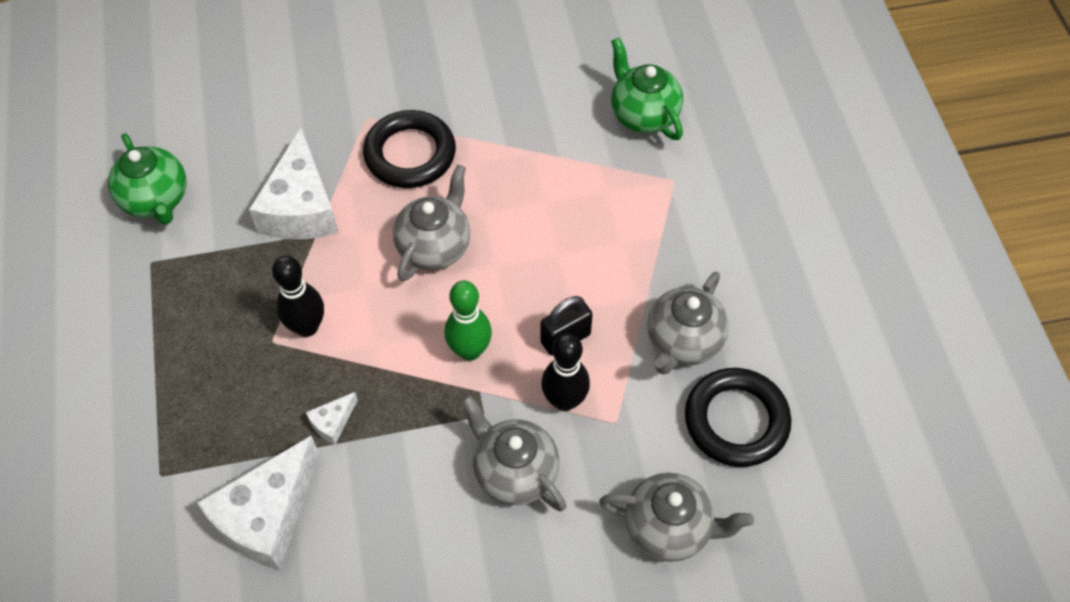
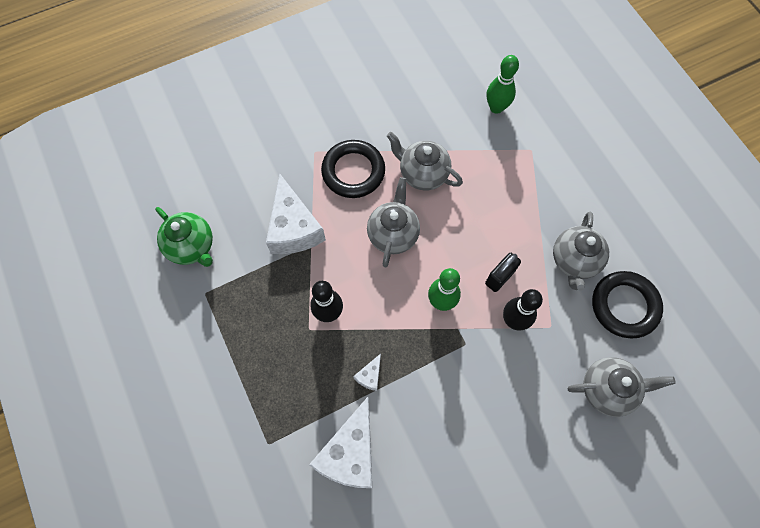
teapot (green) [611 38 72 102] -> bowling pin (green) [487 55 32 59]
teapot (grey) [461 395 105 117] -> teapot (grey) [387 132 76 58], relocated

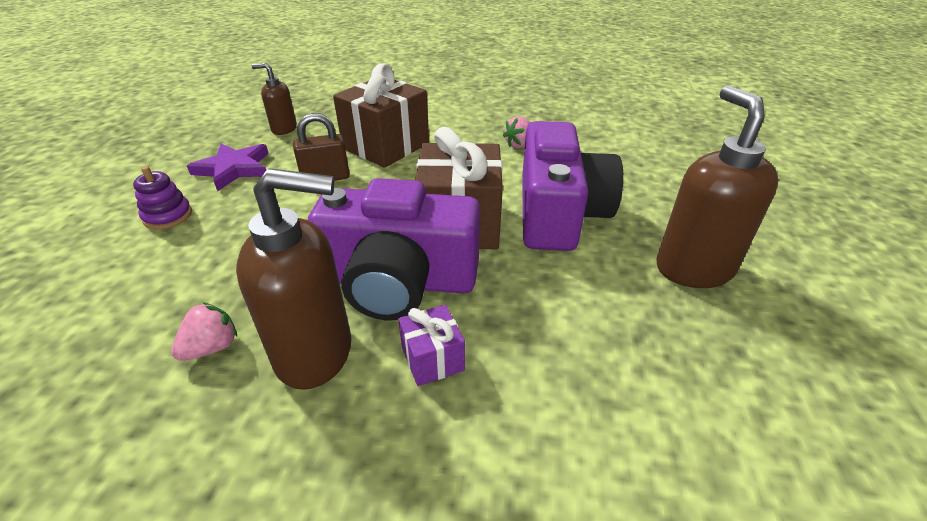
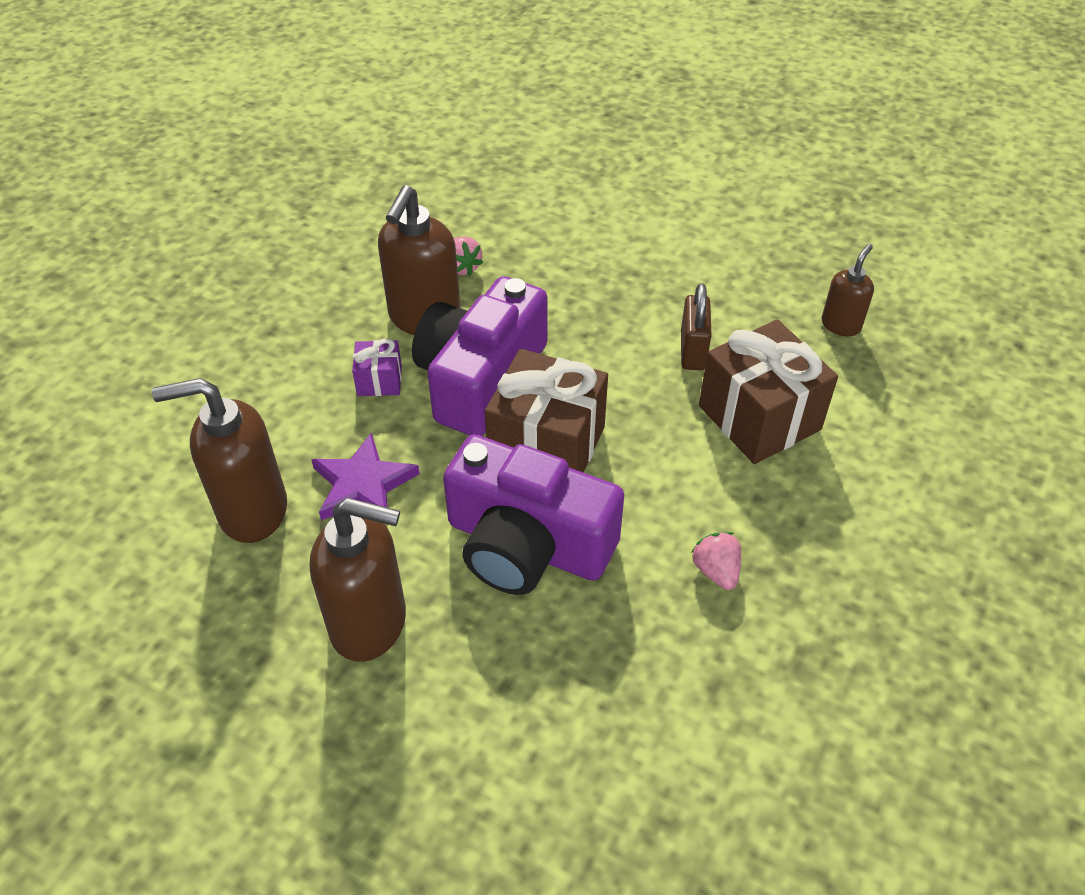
star (purple) [187 143 82 48] -> star (purple) [311 433 109 88], relocated
stacking toy (purple) [133 166 59 63] -> none
none -> soap dispenser (brown) [152 378 135 165]

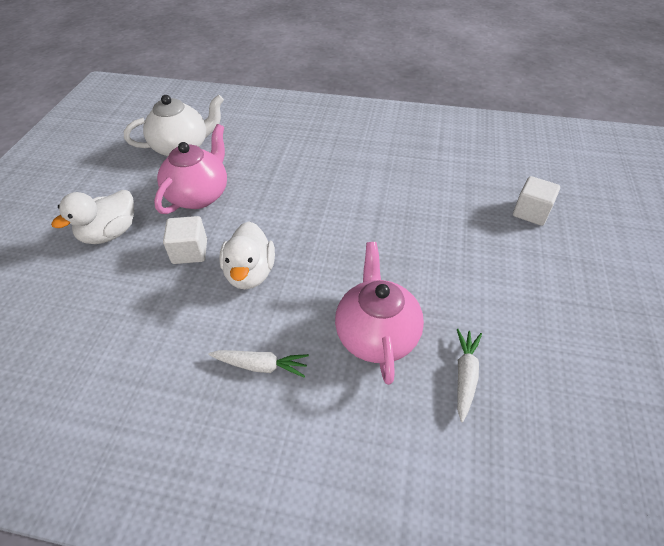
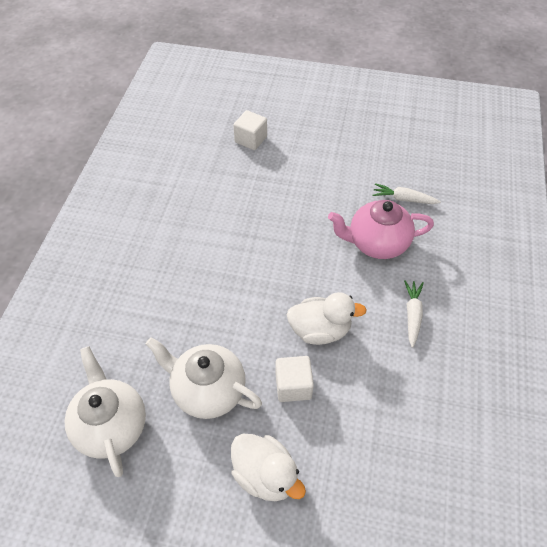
teapot (pink) [154 124 73 90] -> teapot (white) [146 337 116 82]

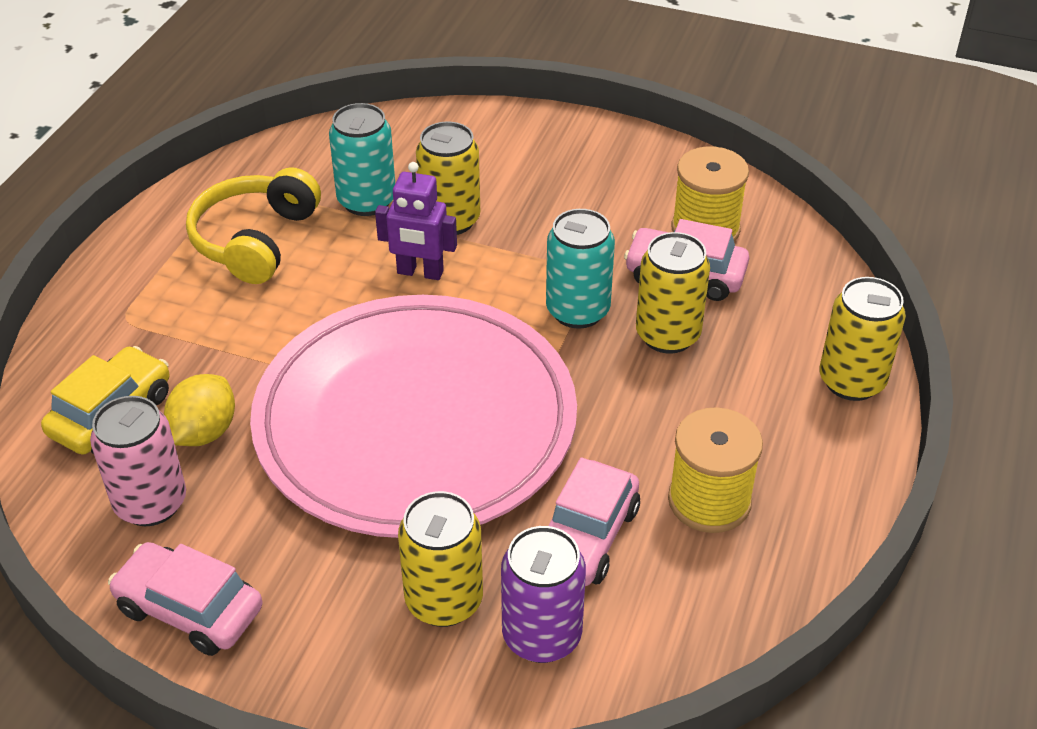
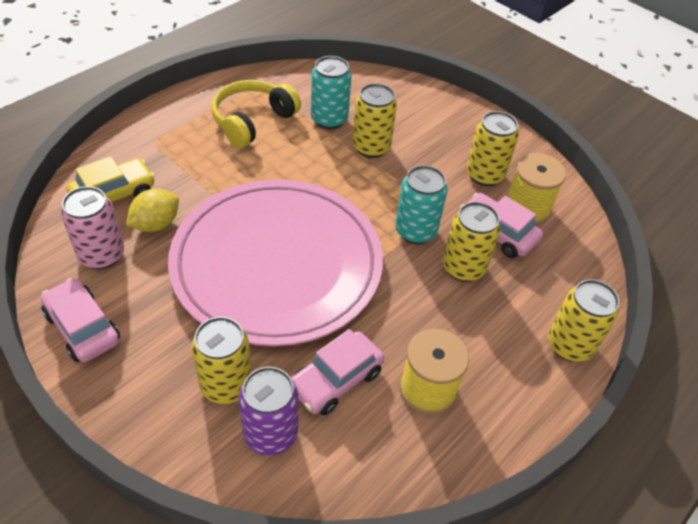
robot (purple) [375 162 82 118] -> none
none -> can (yellow) [467 111 52 75]

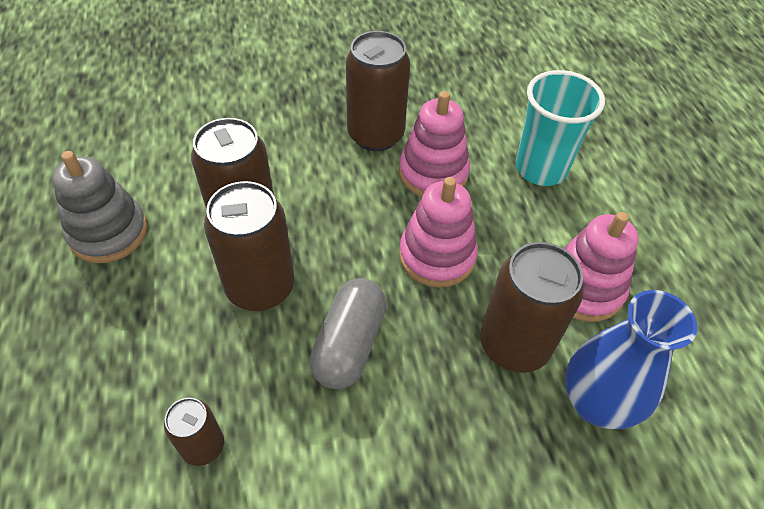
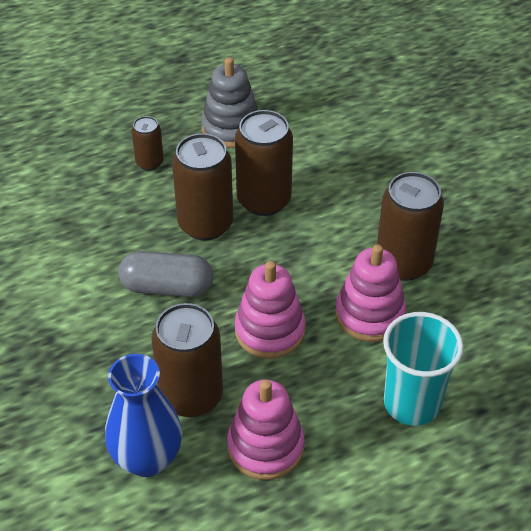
can (brown) [164 398 60 68] -> can (brown) [131 116 33 55], relocated

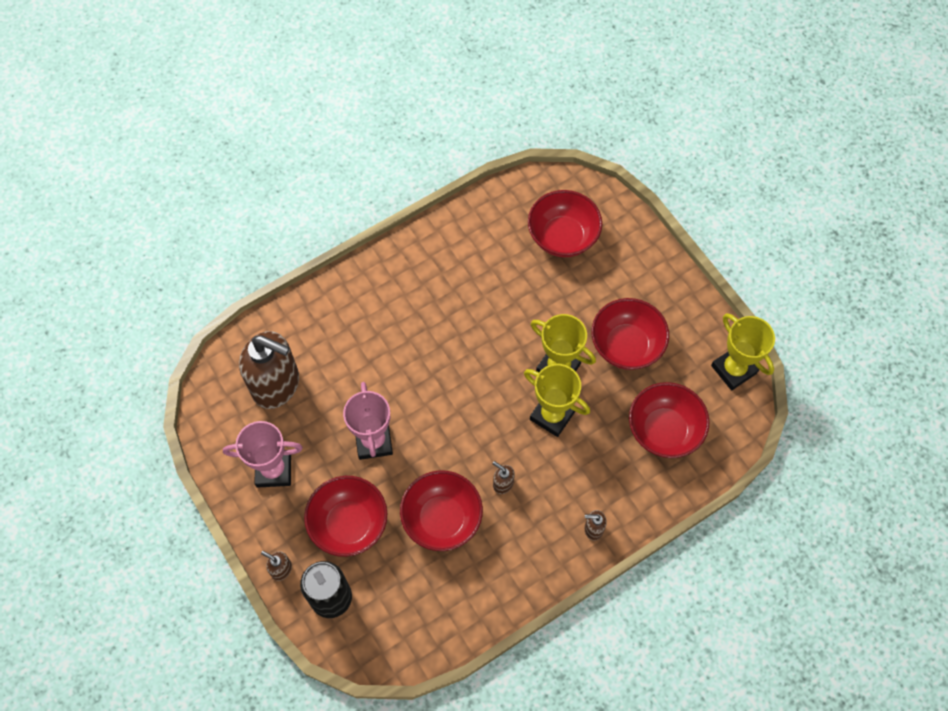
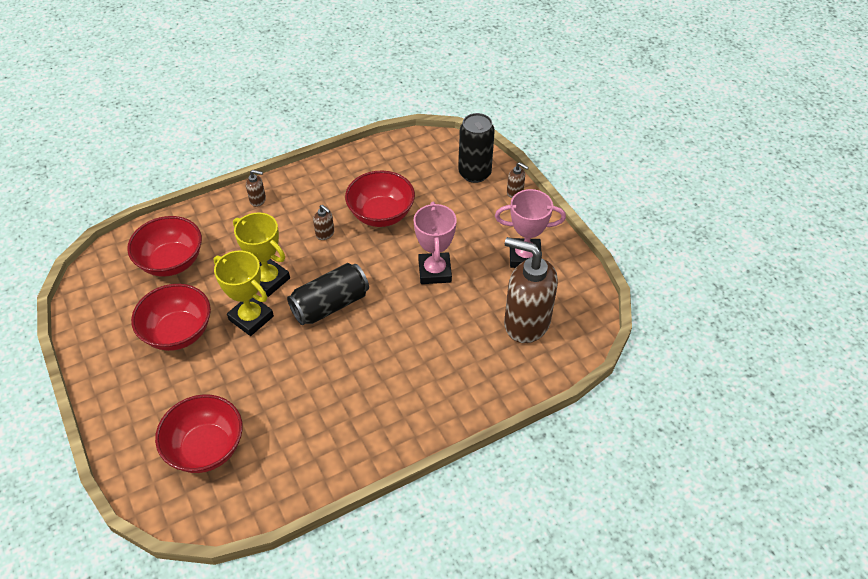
trophy (yellow) [711 313 64 77] -> none
bowl (red) [304 476 83 81] -> none
none -> can (black) [287 263 82 62]

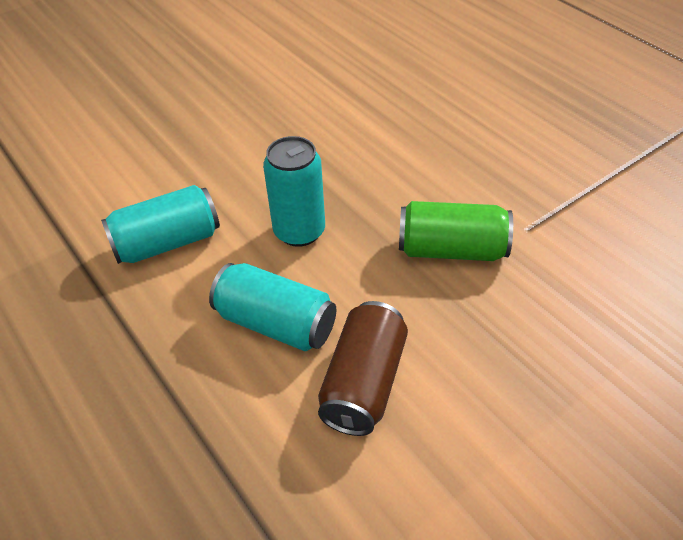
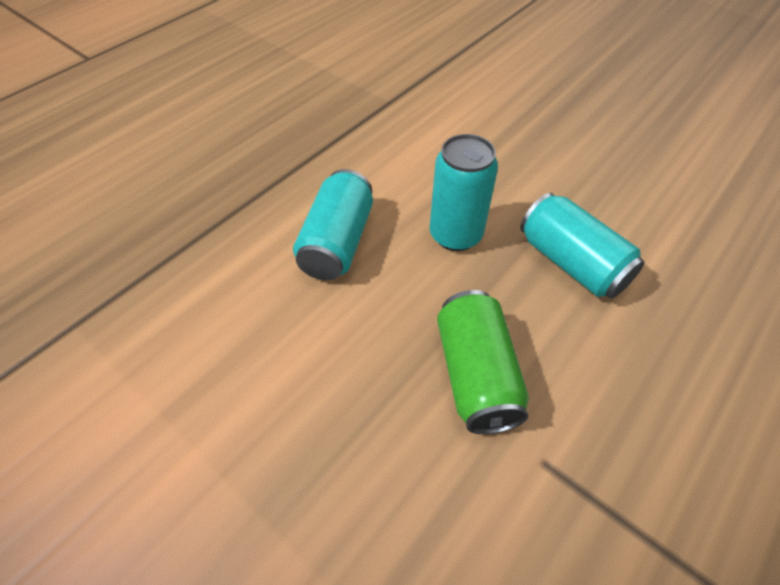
can (turquoise) [101 185 119 79] -> can (turquoise) [520 193 125 106], relocated
can (brown) [318 301 90 135] -> none

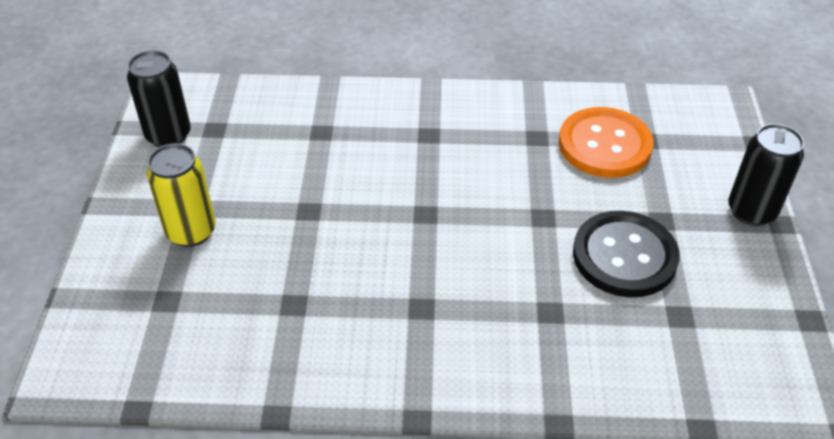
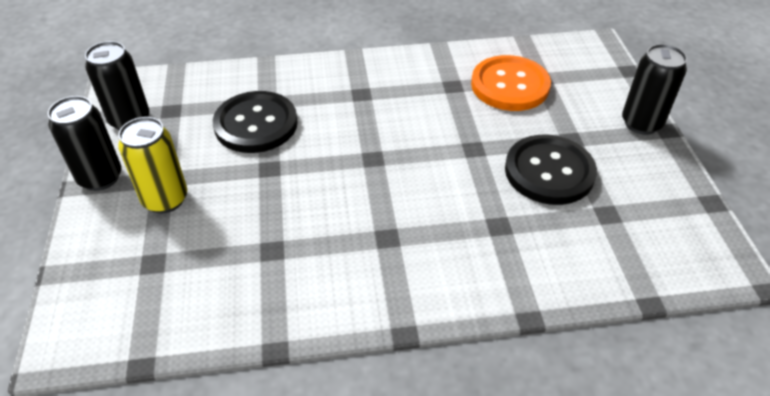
none -> button (black) [213 91 85 62]
none -> can (black) [48 96 73 95]

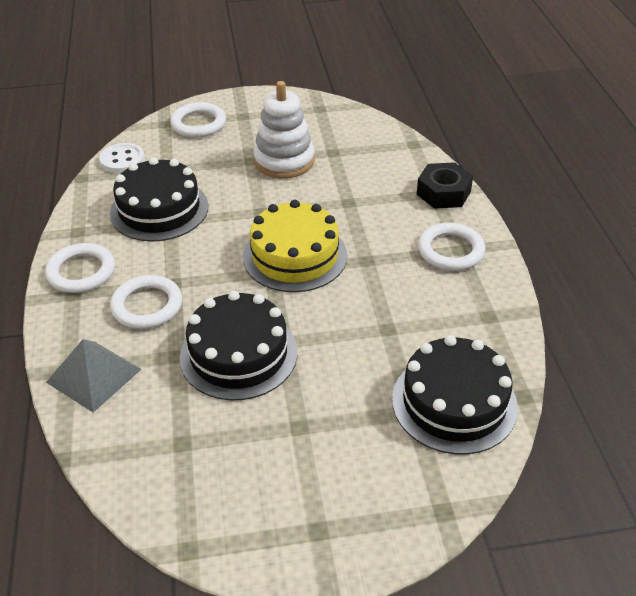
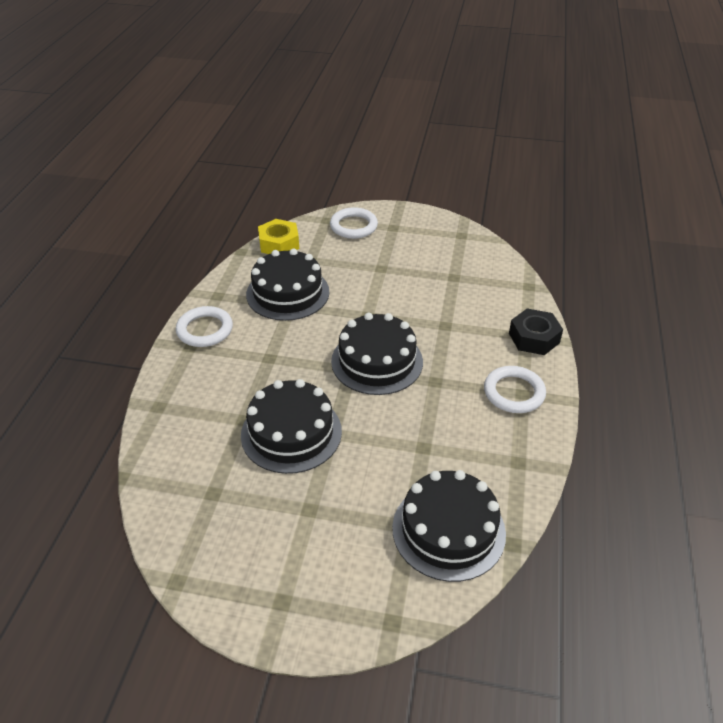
stacking toy (white) [253 81 61 98] -> none
button (white) [99 143 46 30] -> nut (yellow) [258 219 41 35]
cake (yellow) [243 200 104 92] -> cake (black) [331 313 92 82]
ring (white) [110 275 72 54] -> none
pyramid (grey) [46 339 95 74] -> none

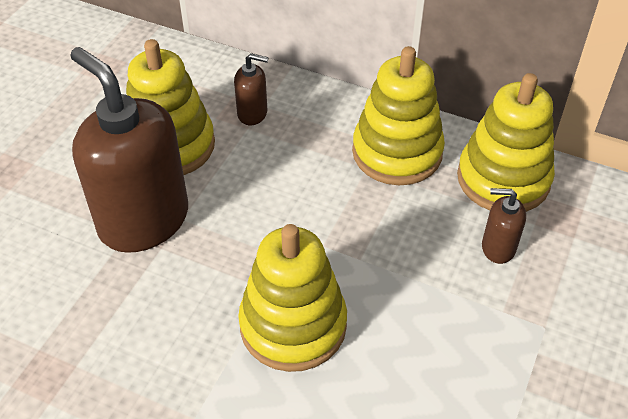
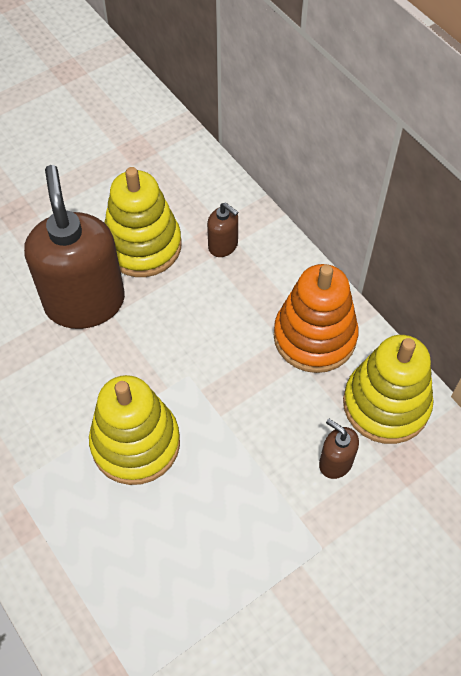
stacking toy (yellow) [352 46 93 139] -> stacking toy (orange) [274 264 85 109]

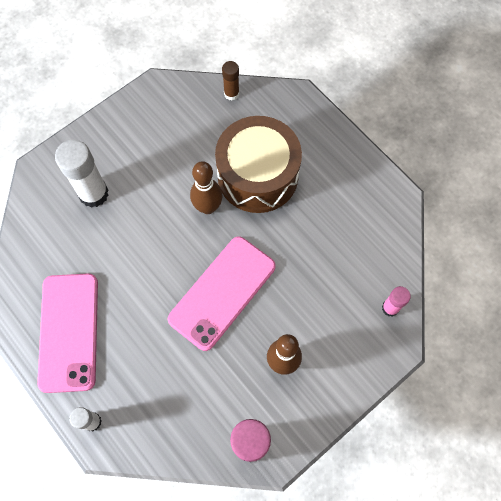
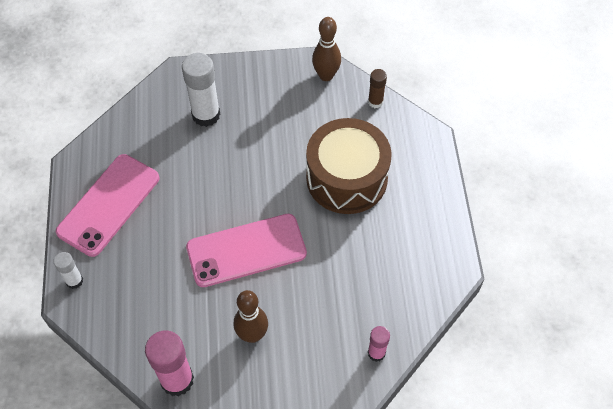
bowling pin (brown) [190 161 32 53] -> bowling pin (brown) [312 17 29 64], relocated

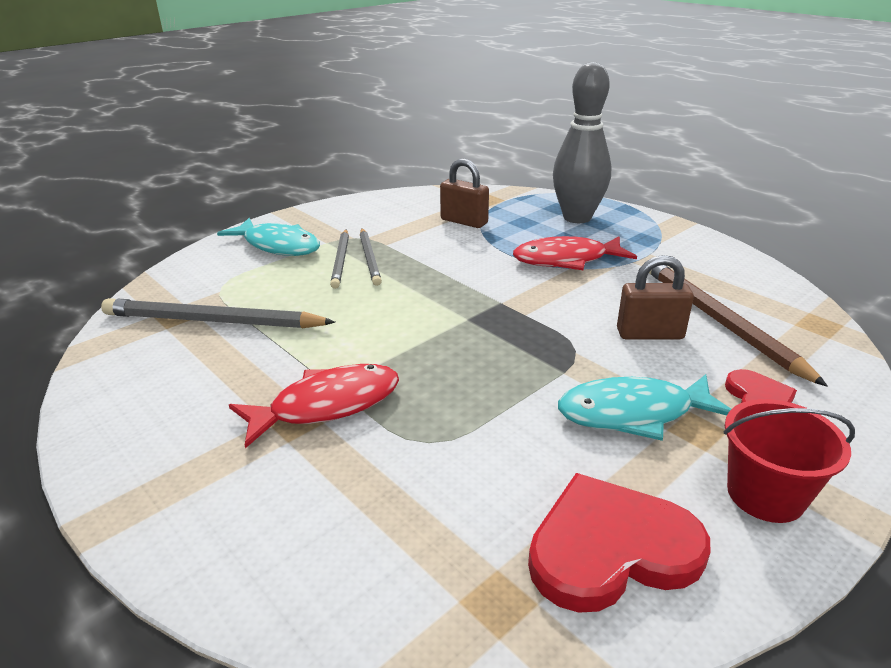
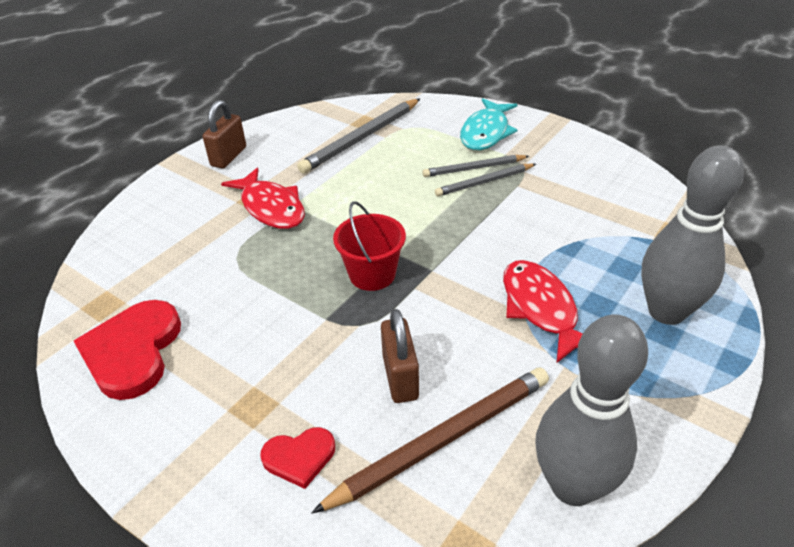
padlock (brown) [440 159 49 69] -> padlock (brown) [203 100 43 69], relocated
pencil (grey) [101 298 235 30] -> pencil (grey) [297 98 123 76], 135 degrees counterclockwise
fish (turquoise) [558 374 173 67] -> none
bucket (red) [724 399 131 124] -> bucket (red) [333 201 73 90], relocated
heart (red) [528 473 183 140] -> heart (red) [74 300 107 100], 150 degrees counterclockwise
none -> bowling pin (grey) [535 315 113 191]

